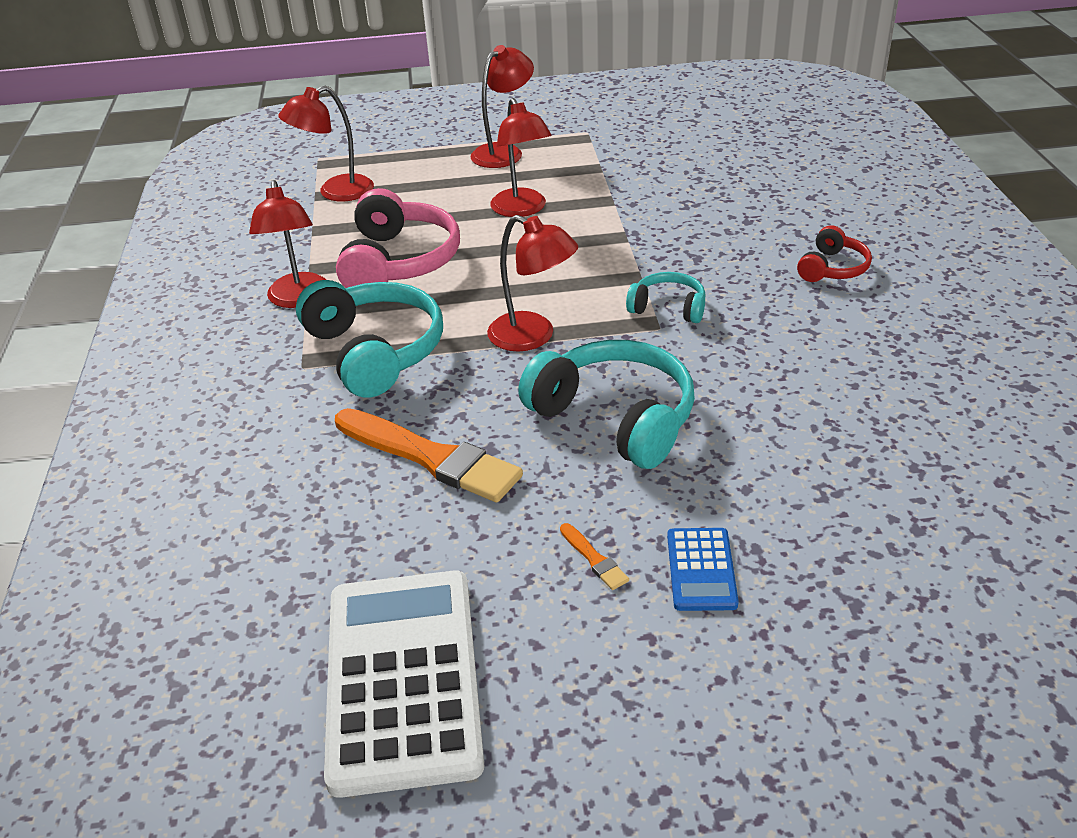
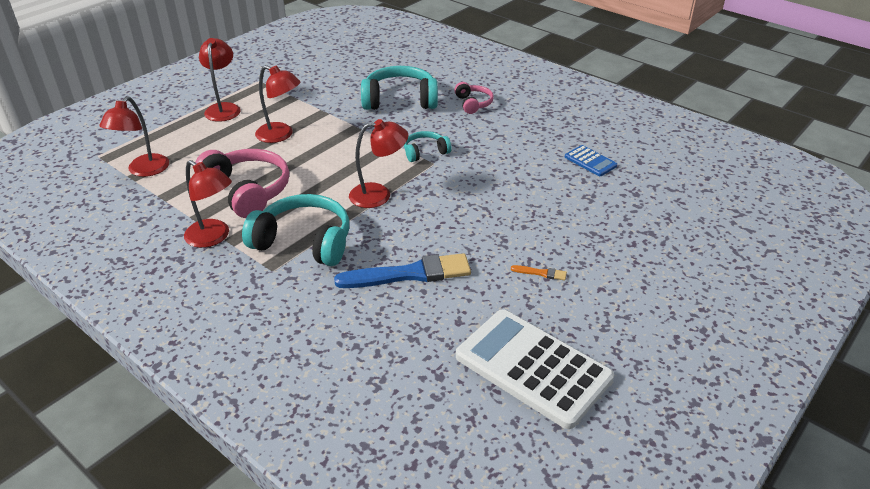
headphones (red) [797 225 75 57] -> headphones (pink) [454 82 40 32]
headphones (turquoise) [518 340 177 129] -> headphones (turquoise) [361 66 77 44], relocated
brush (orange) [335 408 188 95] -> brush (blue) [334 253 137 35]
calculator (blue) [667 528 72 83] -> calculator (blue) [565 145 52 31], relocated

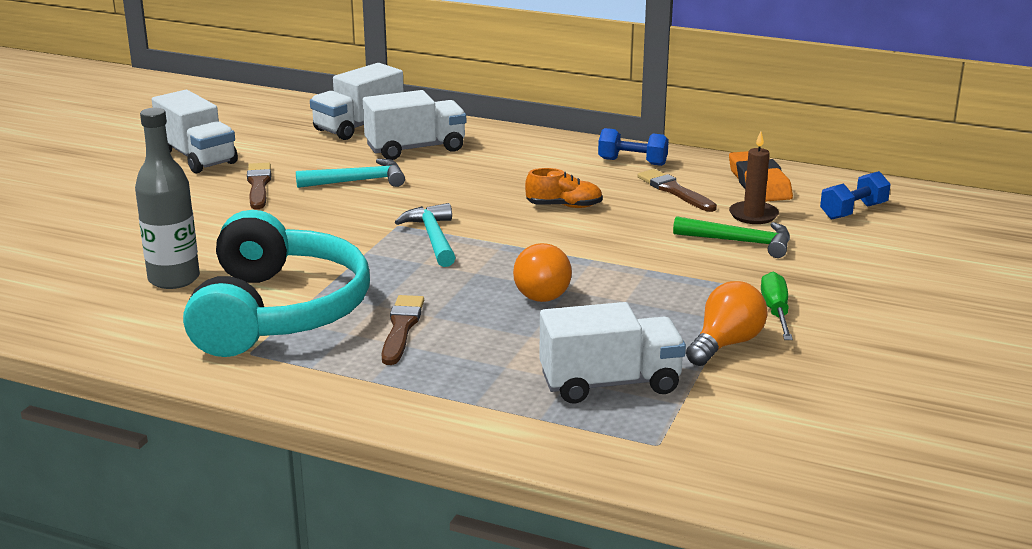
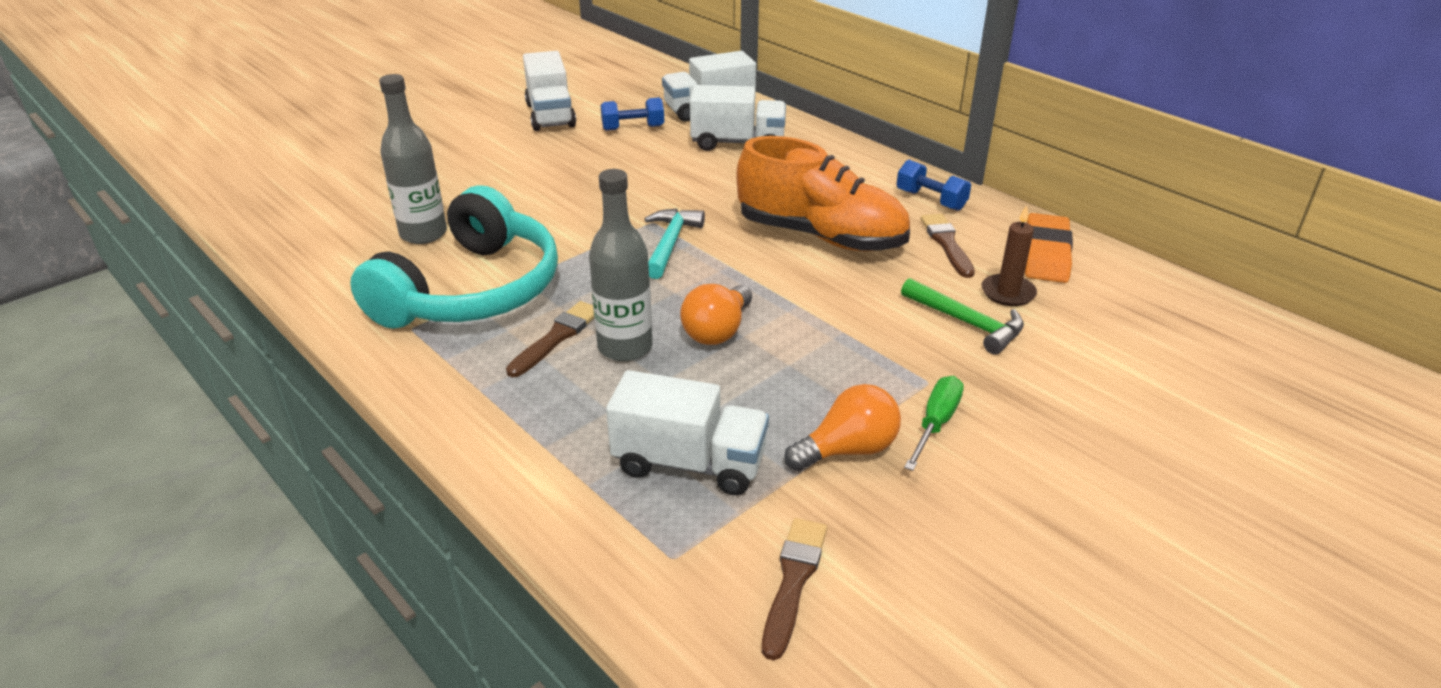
hammer (turquoise) [296 159 109 29] -> none
brush (brown) [247 163 24 46] -> brush (brown) [762 518 65 142], relocated
shoe (orange) [525 168 78 40] -> shoe (orange) [736 136 174 115], x2.29
dumbbell (blue) [820 171 71 49] -> dumbbell (blue) [601 98 63 33], relocated
none -> bottle (grey) [589 169 64 192]

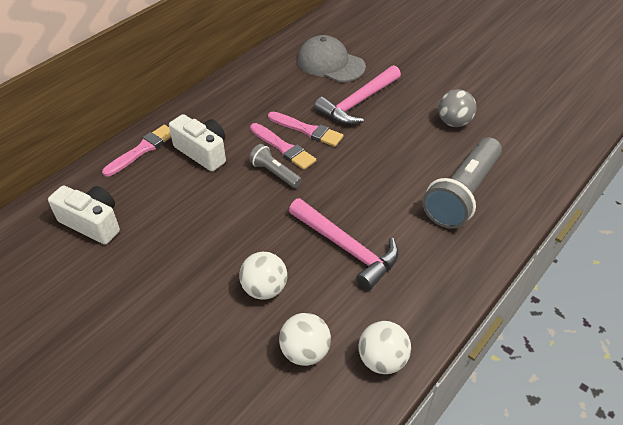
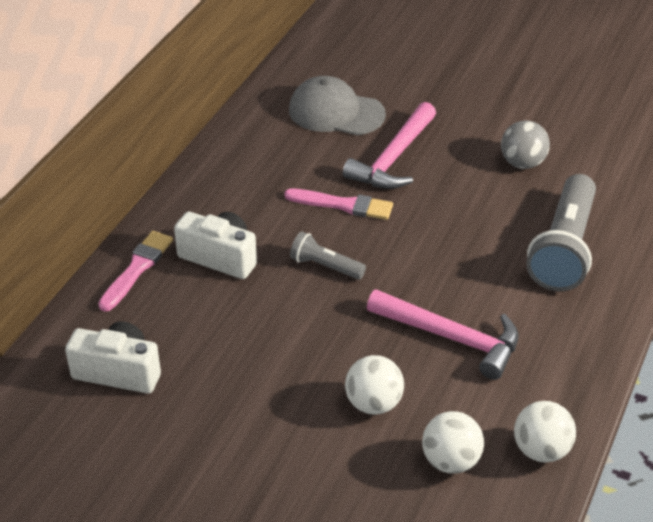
brush (pink) [250 123 66 47] -> none

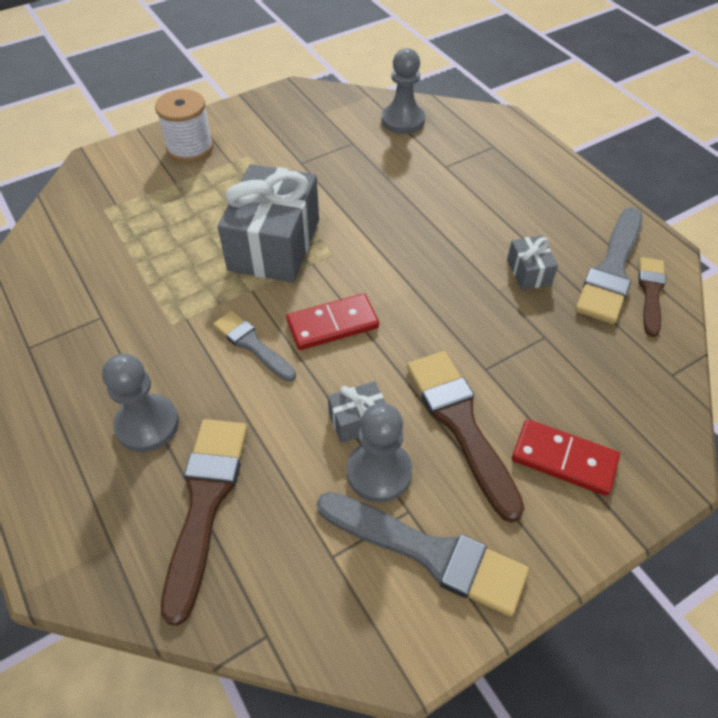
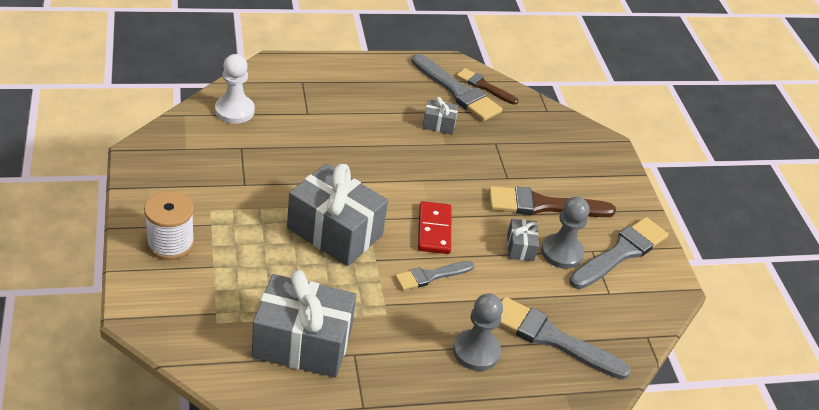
pawn (grey) [382 48 43 86] -> pawn (white) [215 54 40 70]
brush (brown) [161 419 87 207] -> brush (grey) [500 297 131 83]
domino (red) [512 419 108 77] -> none
none -> gift (grey) [252 270 105 108]

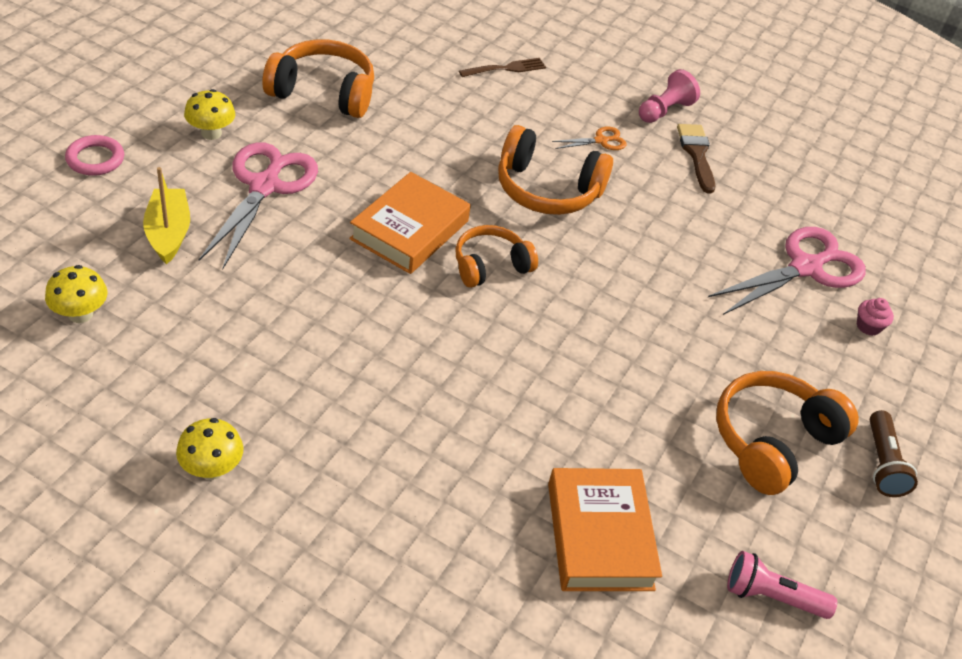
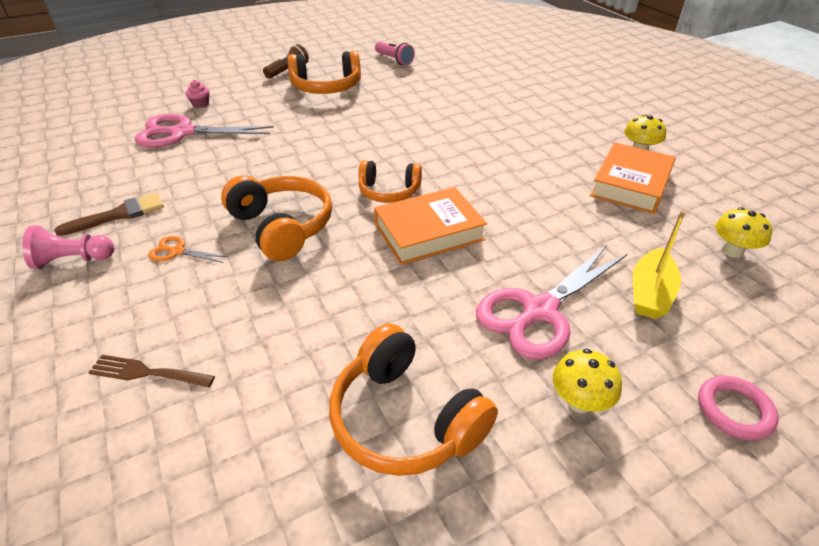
brush (brown) [677 124 38 70] -> brush (brown) [54 193 110 43], 150 degrees counterclockwise
book (orange) [548 468 114 123] -> book (orange) [590 143 86 71], relocated

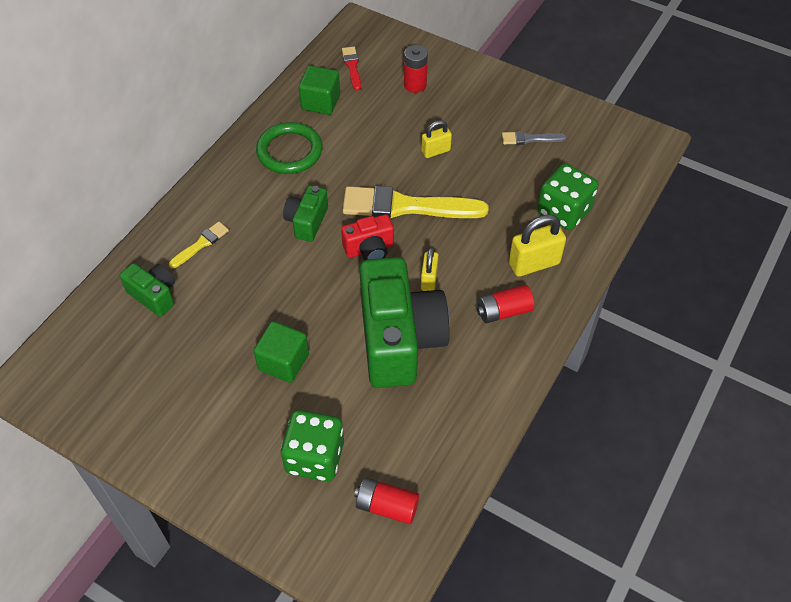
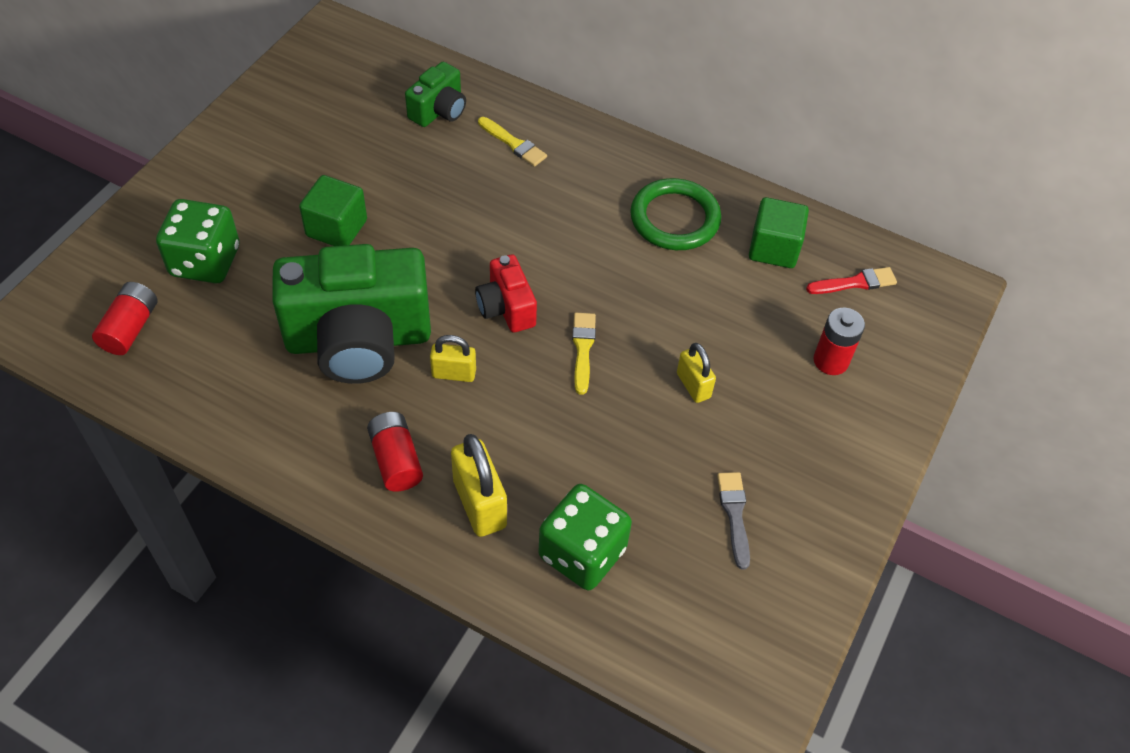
camera (green) [283 185 45 57] -> none
brush (yellow) [342 186 147 32] -> brush (yellow) [572 313 24 82], x0.47

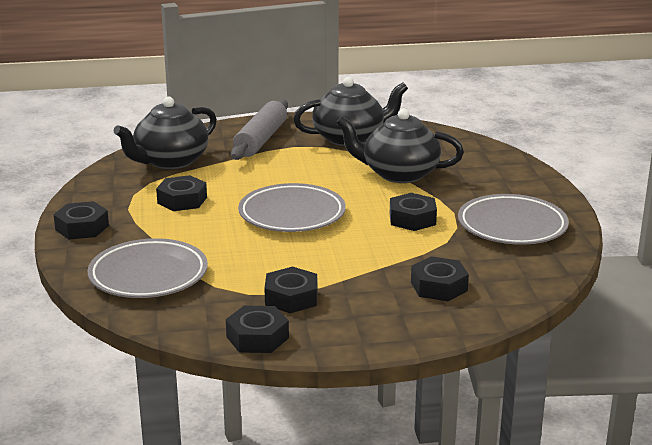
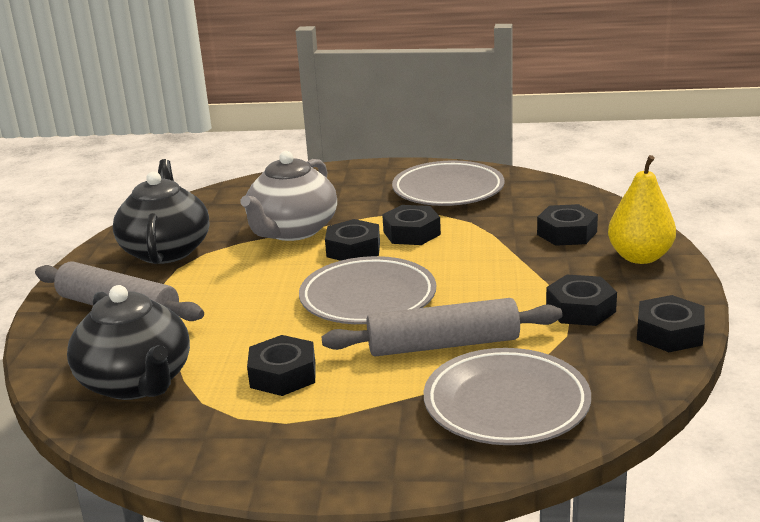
teapot (black) [336 108 128 75] -> teapot (grey) [240 151 97 90]
nut (black) [54 201 55 38] -> nut (black) [325 219 55 42], relocated
none -> pear (yellow) [608 155 68 109]
none -> rolling pin (grey) [322 298 240 58]

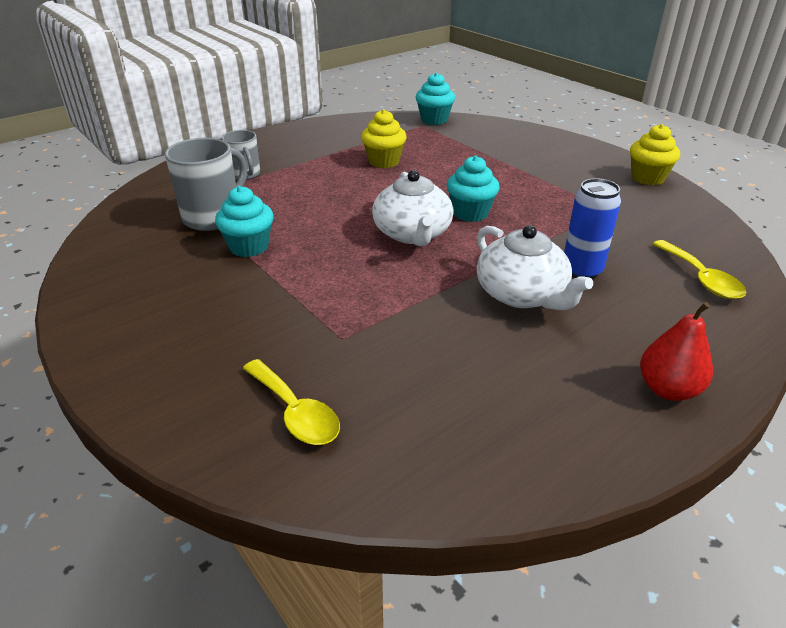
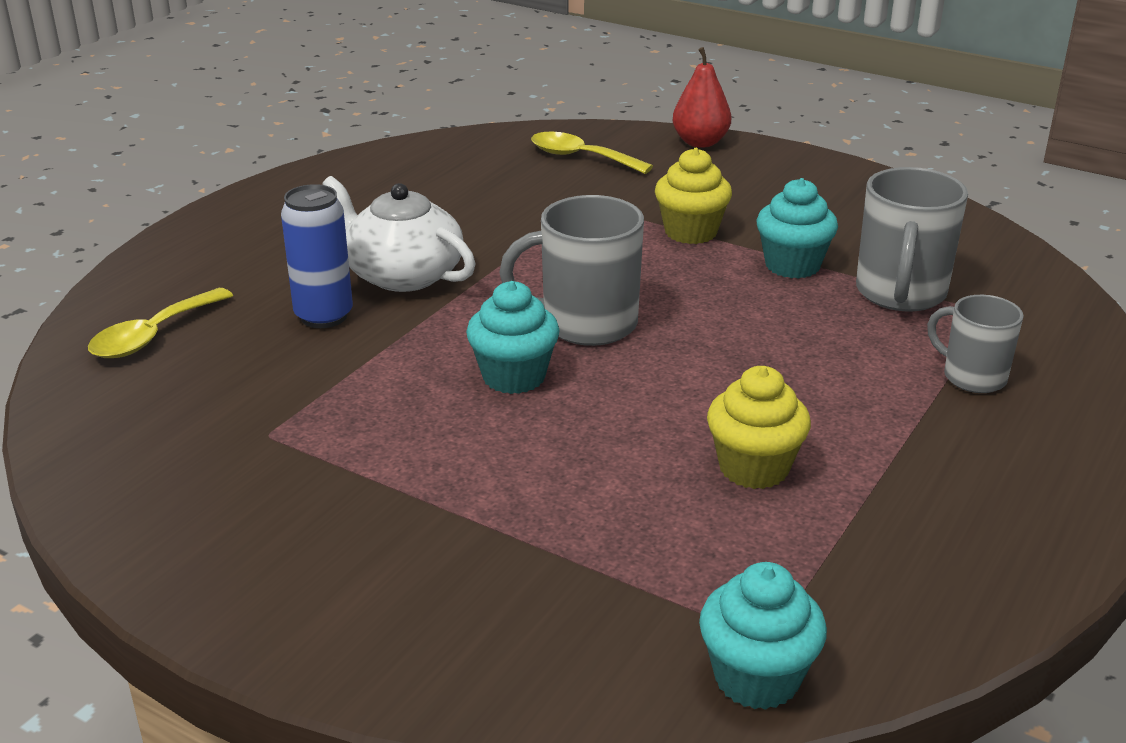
cupcake (yellow) [630 124 50 61] -> cupcake (yellow) [655 148 77 96], relocated
teapot (white) [372 170 82 76] -> mug (grey) [500 195 144 151]
spoon (yellow) [653 240 94 59] -> spoon (yellow) [88 288 145 70], 105 degrees counterclockwise
pear (red) [640 302 73 99] -> pear (red) [673 47 58 101], relocated

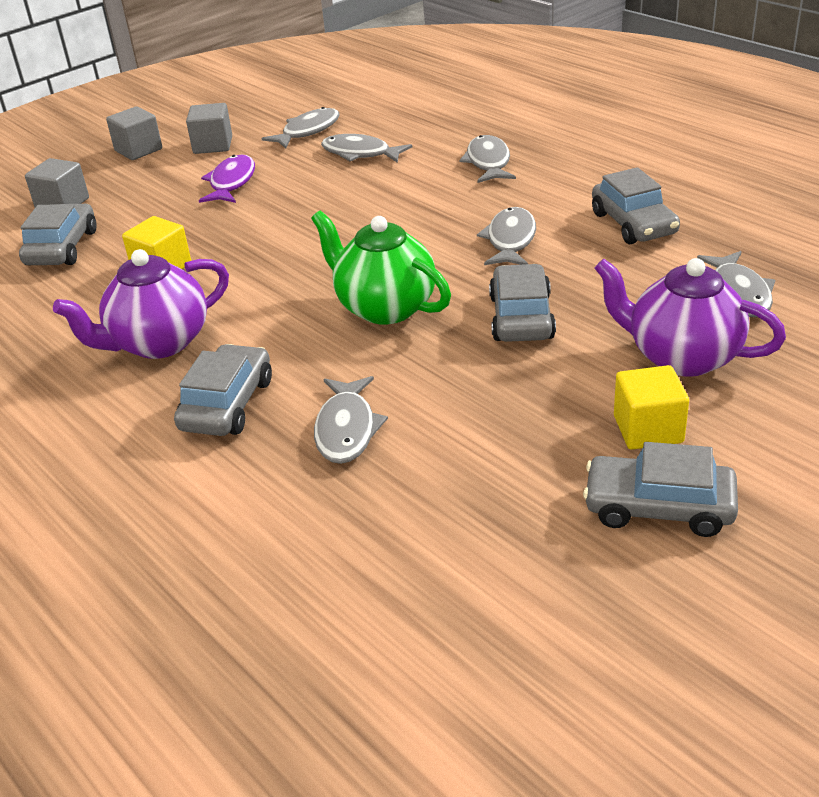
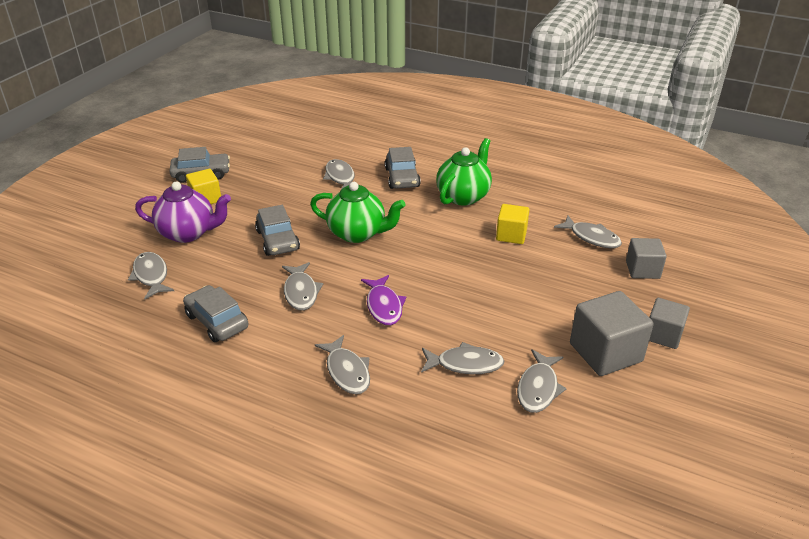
cube (grey) [186 103 46 51] -> cube (grey) [570 291 84 85], x1.61
fish (purple) [199 155 56 48] -> fish (purple) [361 275 45 50], relocated
car (grey) [19 204 78 61] -> fish (grey) [554 216 68 32]
teapot (purple) [53 249 176 110] -> teapot (green) [436 138 56 68]

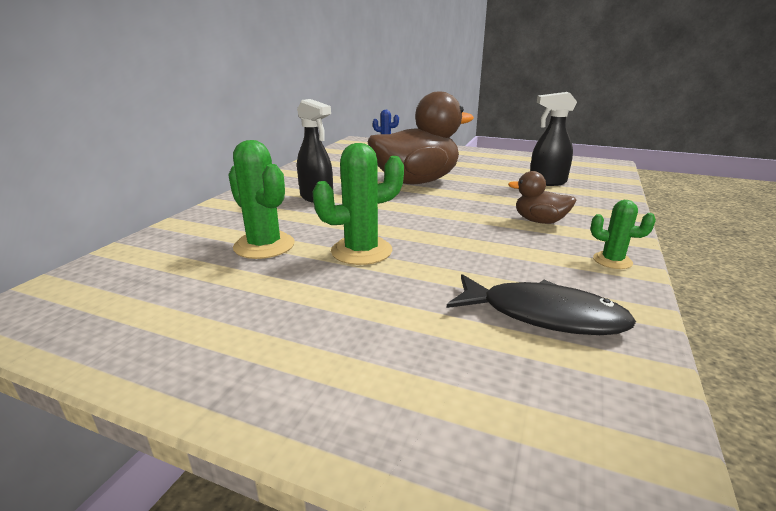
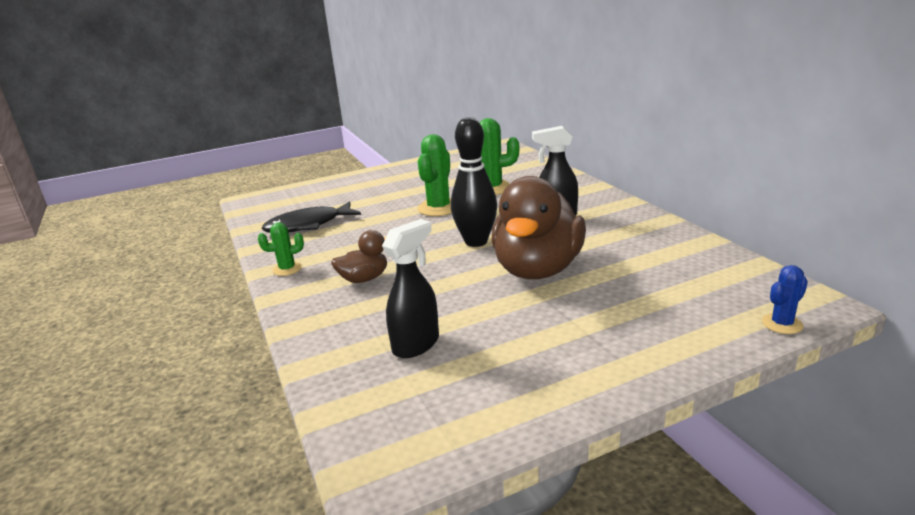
none -> bowling pin (black) [451 117 46 130]

